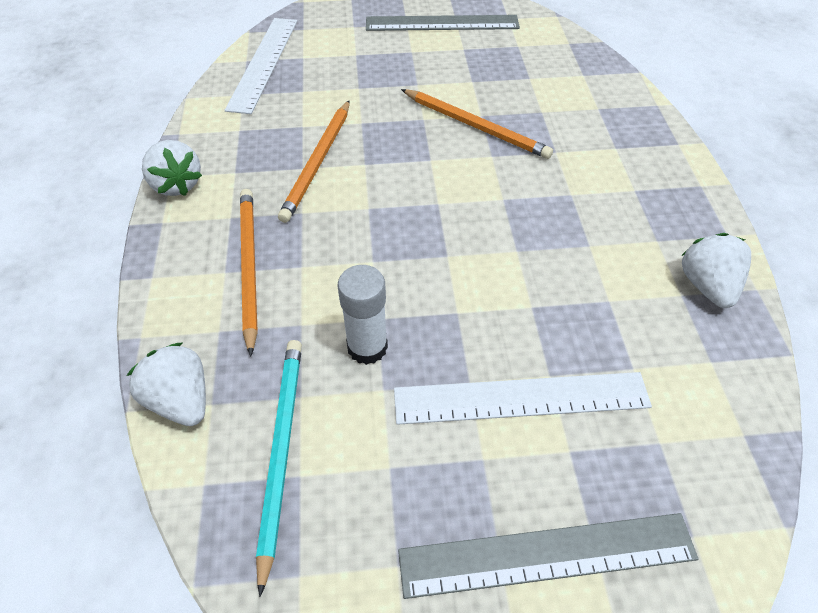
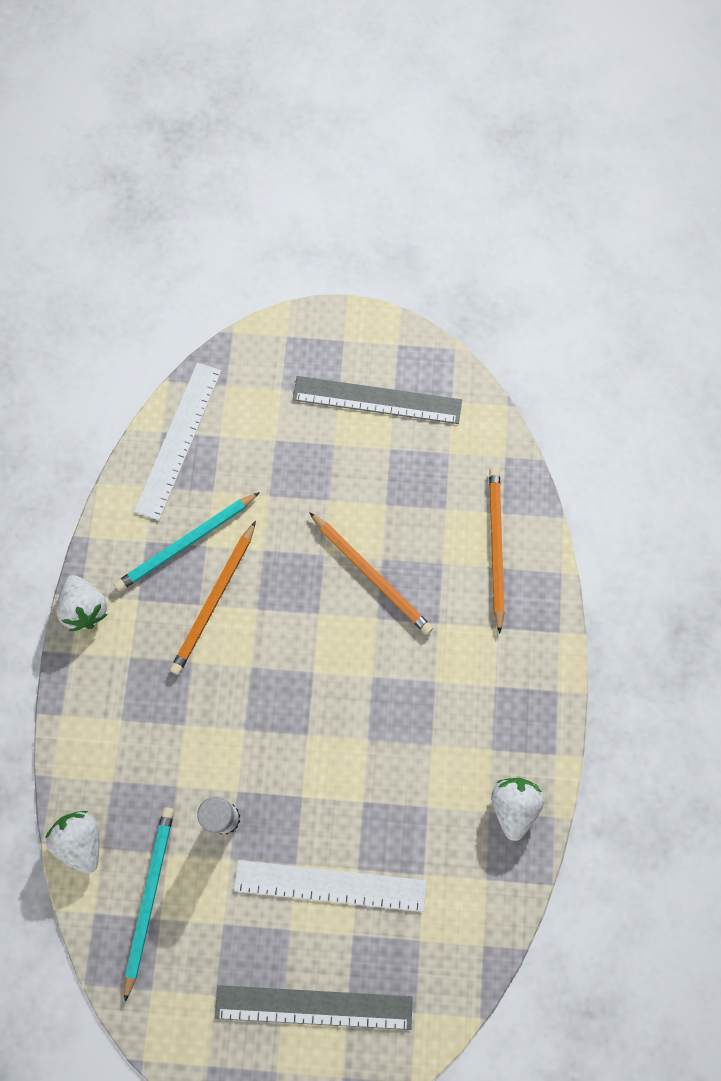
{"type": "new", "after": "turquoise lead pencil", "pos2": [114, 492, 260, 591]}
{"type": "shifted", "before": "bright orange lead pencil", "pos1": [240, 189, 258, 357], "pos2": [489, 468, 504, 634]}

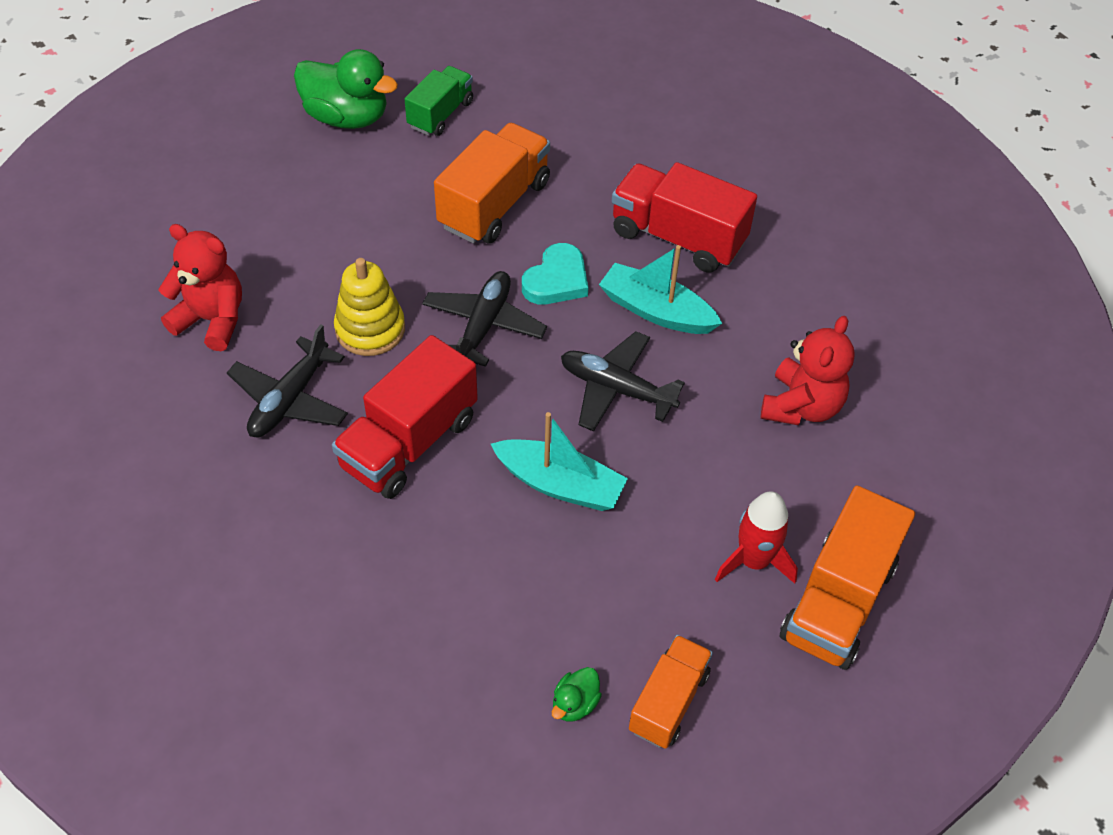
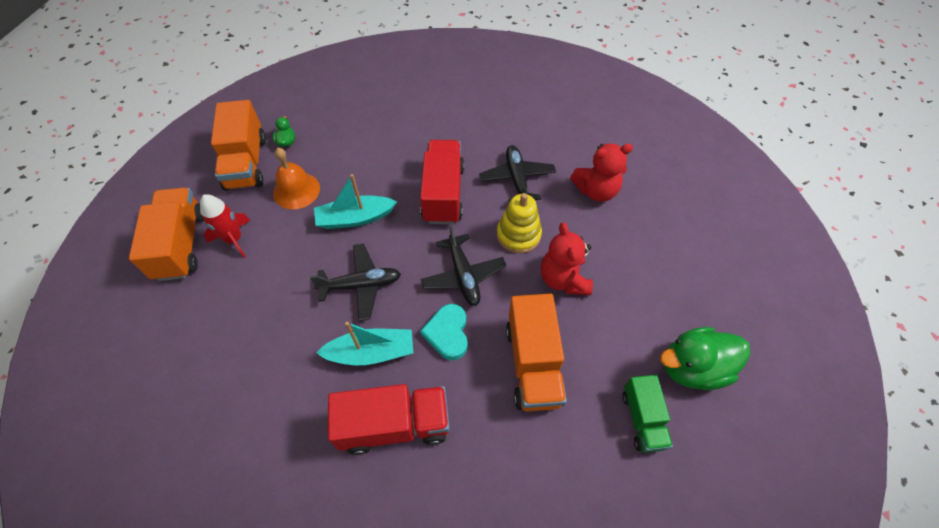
{"type": "new", "after": "bright orange school bell", "pos2": [273, 148, 320, 209]}
{"type": "shifted", "before": "crimson teddy bear", "pos1": [761, 316, 855, 425], "pos2": [541, 223, 593, 295]}
{"type": "scaled", "before": "bright orange lorry", "pos1": [629, 635, 713, 749], "pos2": [211, 100, 266, 191], "scale": 1.6}

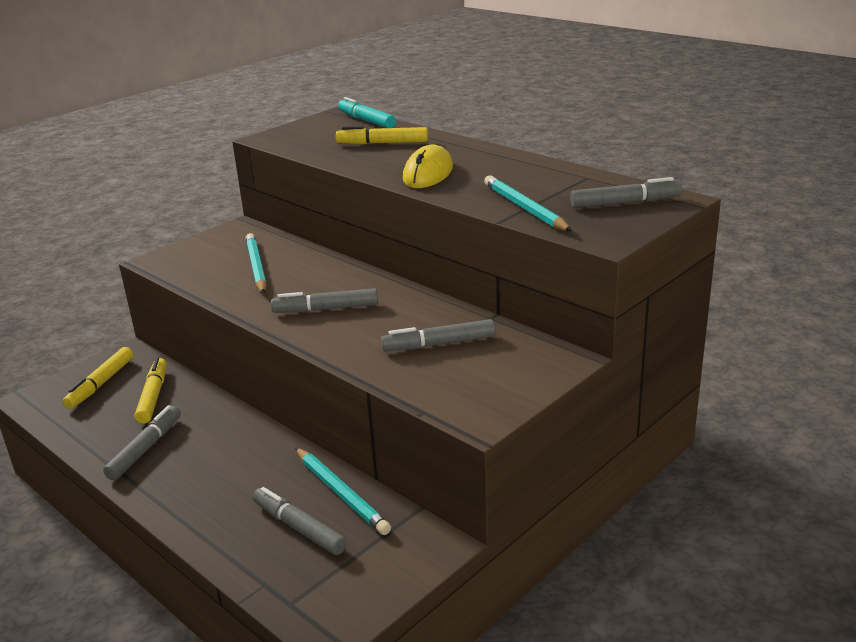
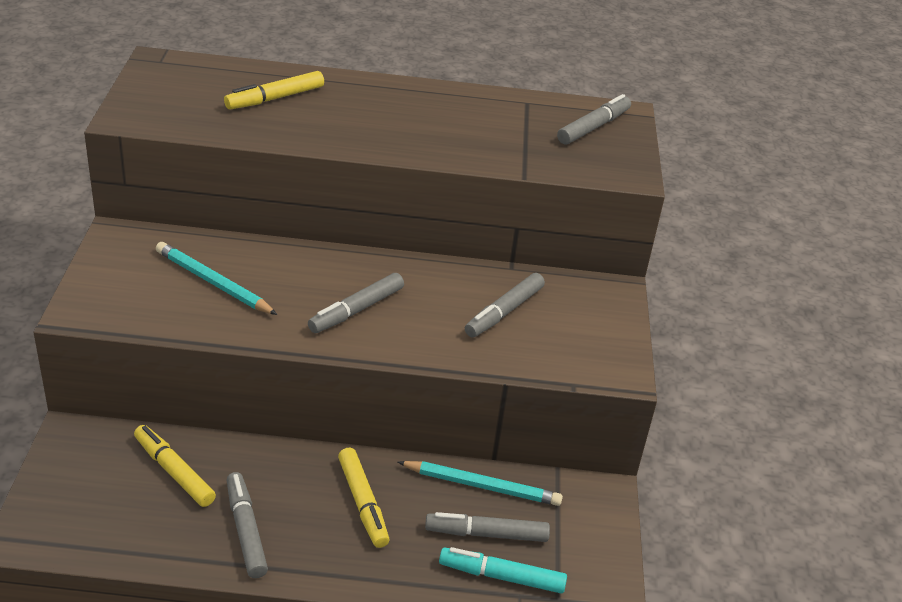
{"type": "gone", "before": "golden mouse", "pos1": [403, 145, 453, 188]}
{"type": "gone", "before": "turquoise lead pencil", "pos1": [484, 175, 572, 232]}
{"type": "shifted", "before": "golden felt pen", "pos1": [63, 347, 133, 409], "pos2": [338, 448, 390, 548]}
{"type": "shifted", "before": "turquoise felt pen", "pos1": [338, 97, 396, 128], "pos2": [439, 547, 567, 593]}

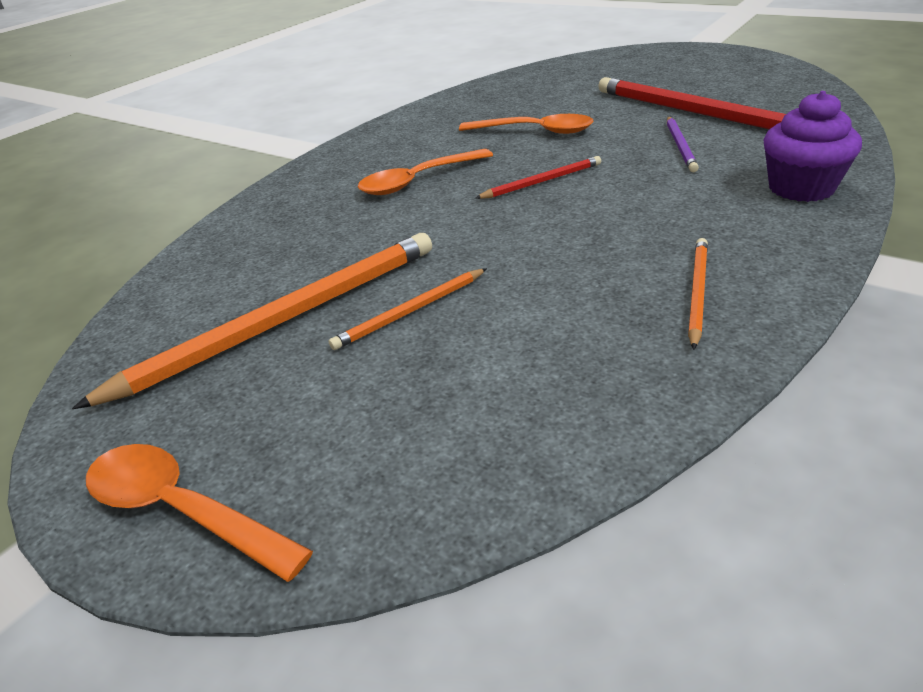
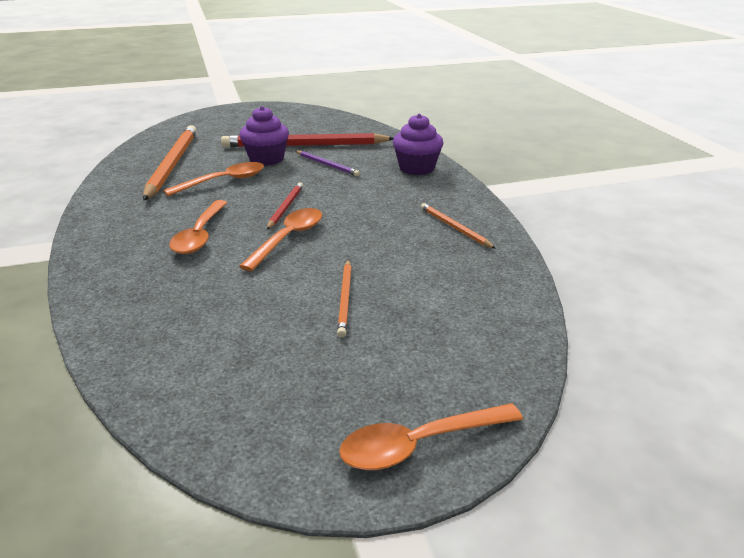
{"type": "new", "after": "bright orange teaspoon", "pos2": [239, 208, 322, 271]}
{"type": "new", "after": "royal purple cupcake", "pos2": [240, 106, 289, 166]}
{"type": "shifted", "before": "bright orange lead pencil", "pos1": [72, 233, 432, 409], "pos2": [143, 125, 197, 201]}

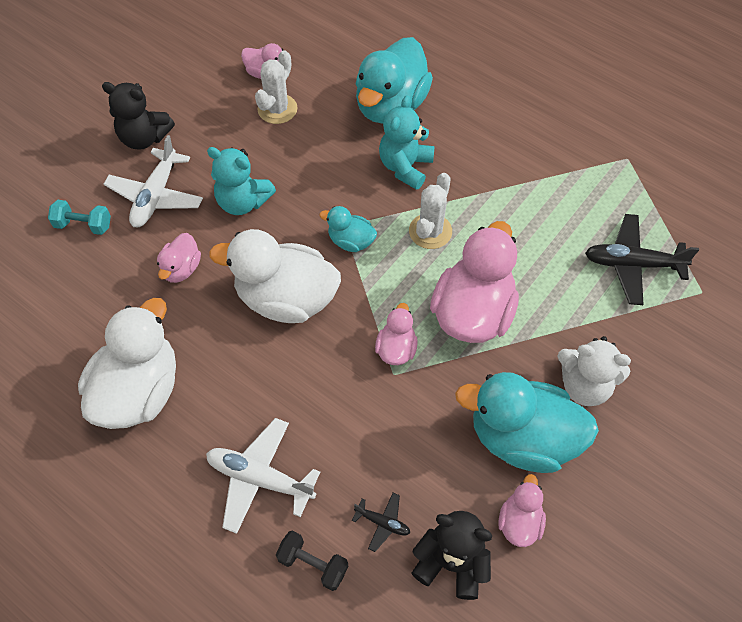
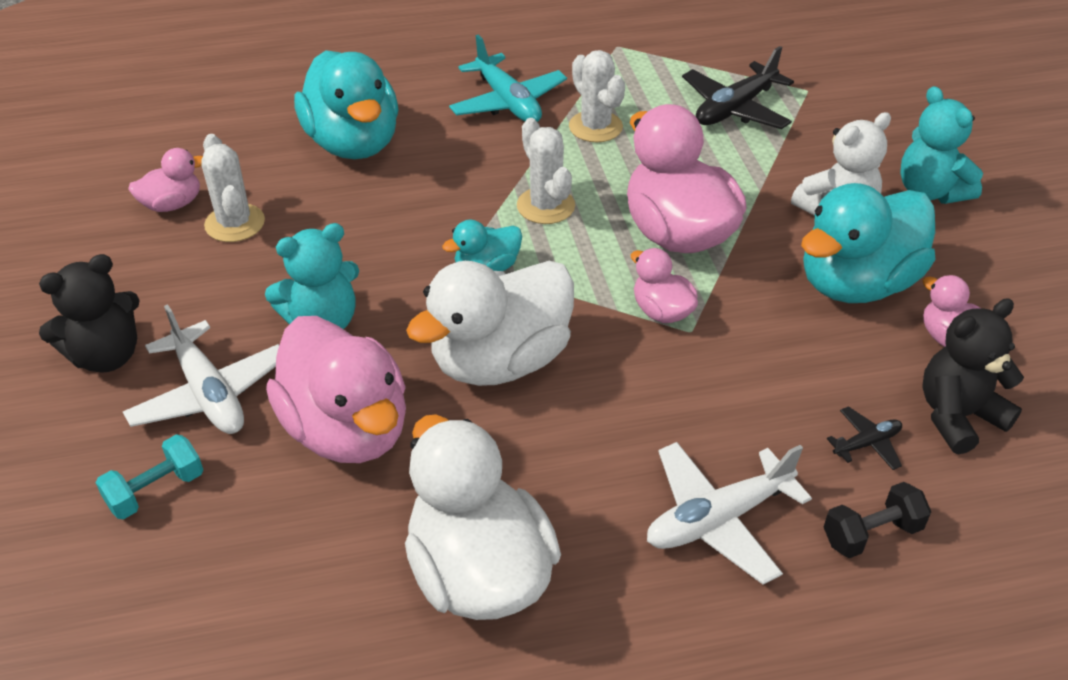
{"type": "new", "after": "turquoise plane", "pos2": [449, 35, 567, 122]}
{"type": "new", "after": "snow-white saguaro cactus", "pos2": [569, 50, 625, 142]}
{"type": "shifted", "before": "turquoise teddy bear", "pos1": [379, 95, 435, 190], "pos2": [900, 86, 983, 204]}
{"type": "scaled", "before": "pink rubber duck", "pos1": [157, 233, 201, 283], "pos2": [266, 316, 406, 463], "scale": 2.03}

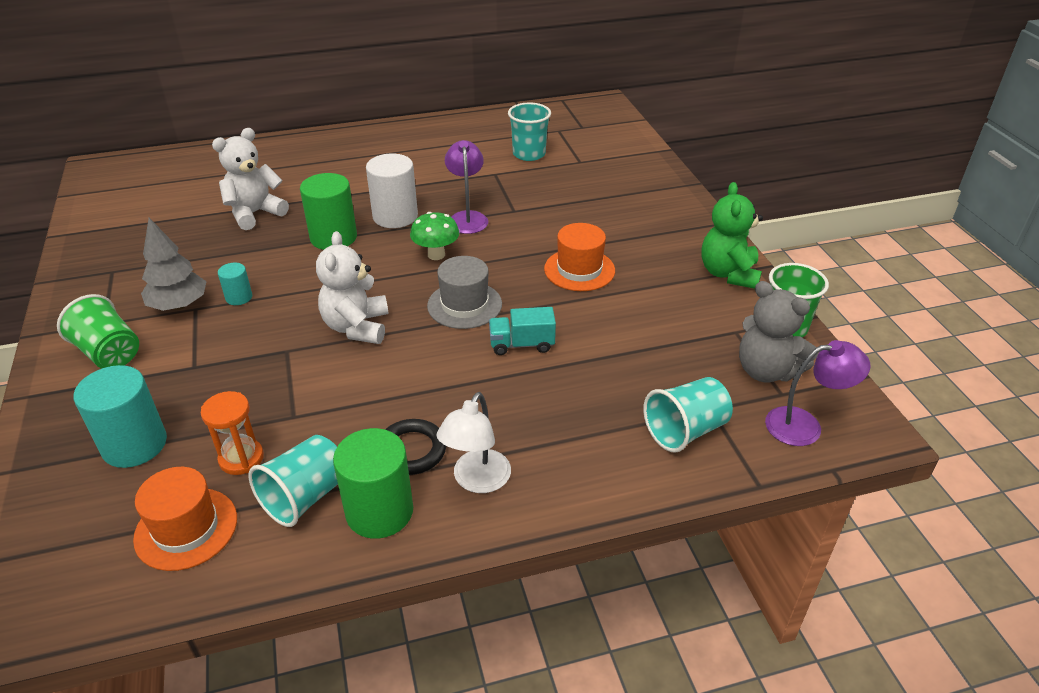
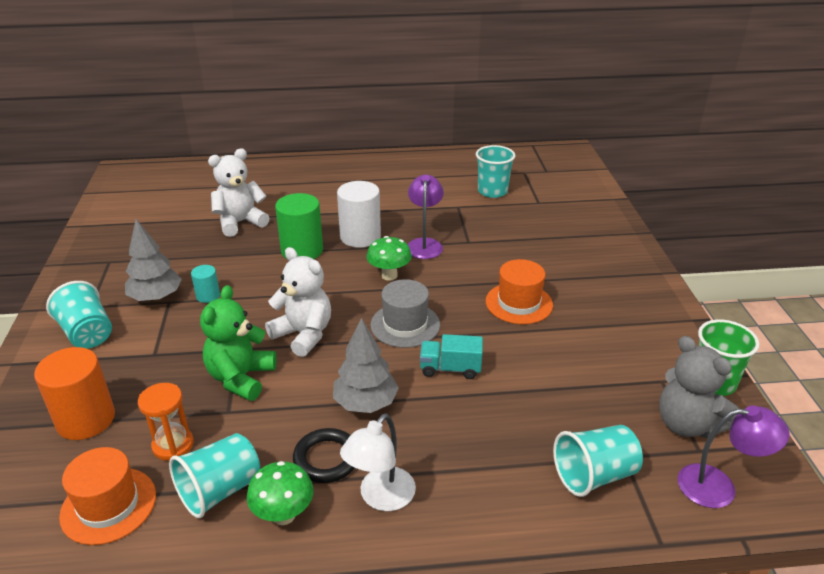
{"type": "new", "after": "gray fir tree", "pos2": [333, 318, 399, 413]}
{"type": "shifted", "before": "leaf-green teddy bear", "pos1": [701, 182, 763, 289], "pos2": [200, 285, 277, 401]}
{"type": "swapped", "before": "leaf-green cylinder", "after": "leaf-green mushroom", "pos1": [333, 428, 413, 539], "pos2": [247, 461, 314, 525]}
{"type": "repainted", "before": "leaf-green beaker", "after": "turquoise beaker", "pos1": [57, 294, 139, 369], "pos2": [46, 281, 112, 349]}
{"type": "repainted", "before": "turquoise cylinder", "after": "bright orange cylinder", "pos1": [74, 365, 167, 468], "pos2": [34, 347, 115, 440]}
{"type": "rotated", "before": "snow-white teddy bear", "pos1": [316, 231, 389, 344], "pos2": [265, 247, 331, 357], "turn": 120}

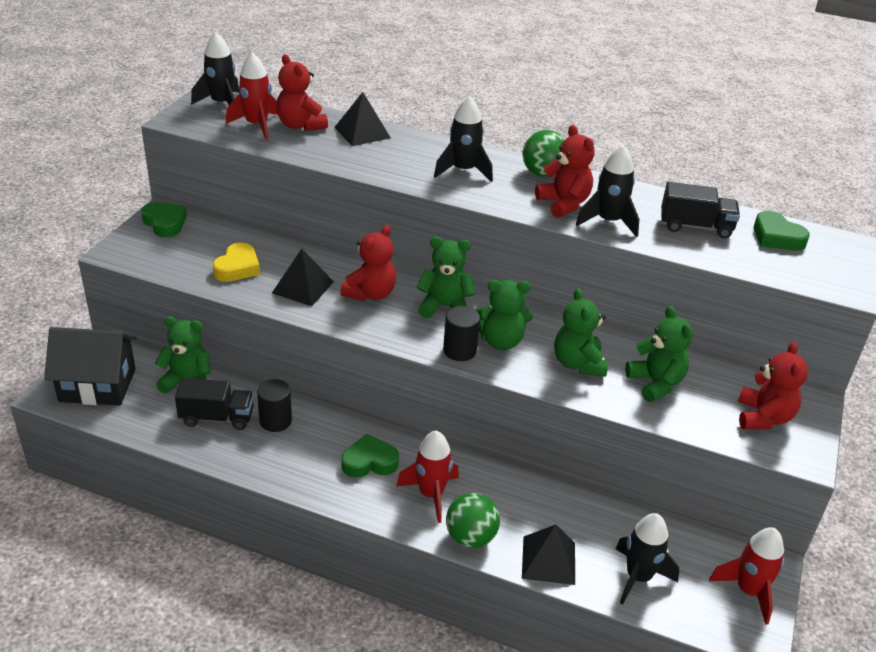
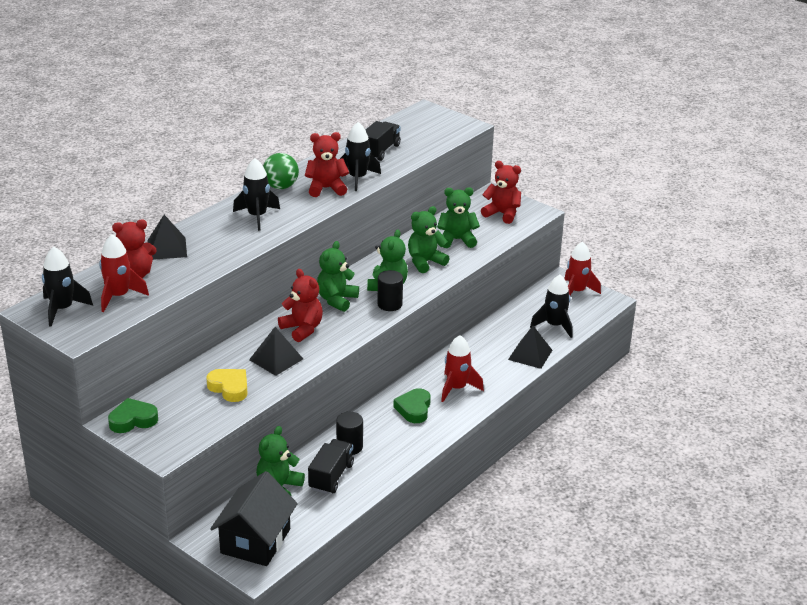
{"type": "gone", "before": "leaf-green sphere", "pos1": [446, 493, 500, 548]}
{"type": "gone", "before": "leaf-green heart", "pos1": [754, 211, 810, 251]}
{"type": "rotated", "before": "leaf-green teddy bear", "pos1": [554, 288, 608, 377], "pos2": [408, 206, 450, 273], "turn": 135}

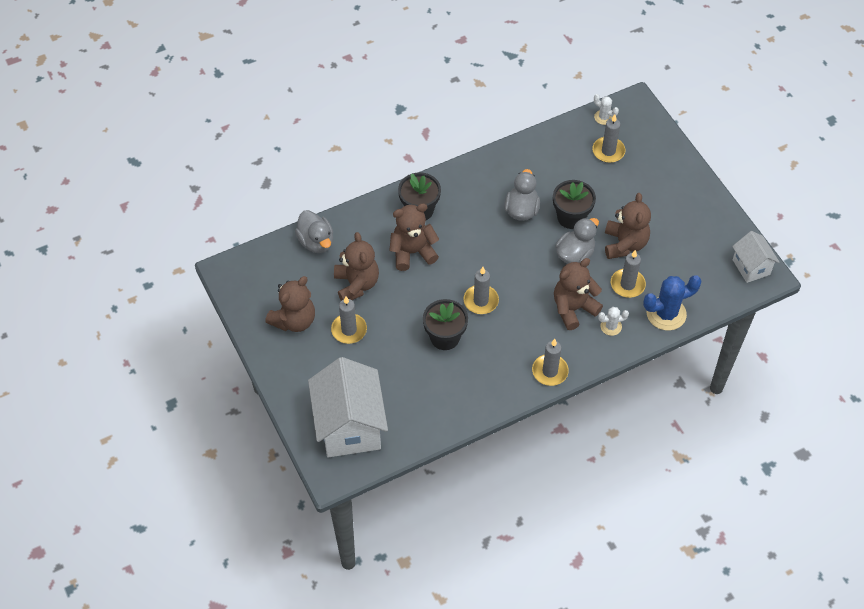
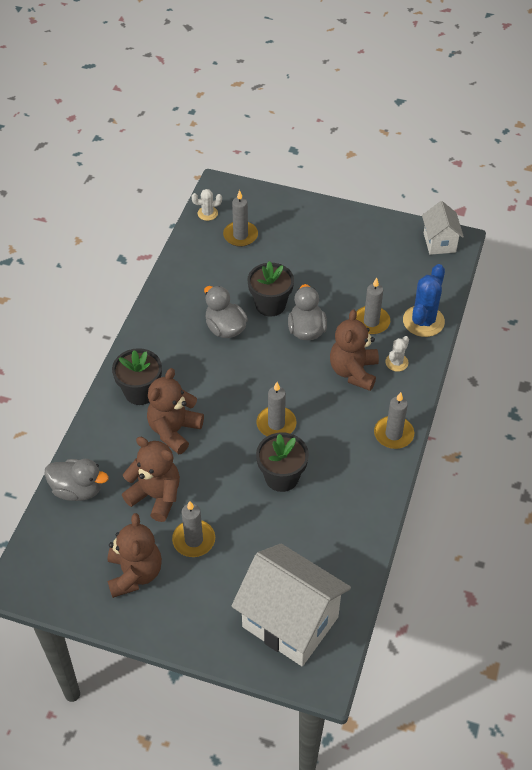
{"type": "gone", "before": "brown teddy bear", "pos1": [605, 193, 651, 259]}
{"type": "rotated", "before": "snow-white cottage", "pos1": [732, 231, 780, 283], "pos2": [422, 201, 464, 255], "turn": 60}

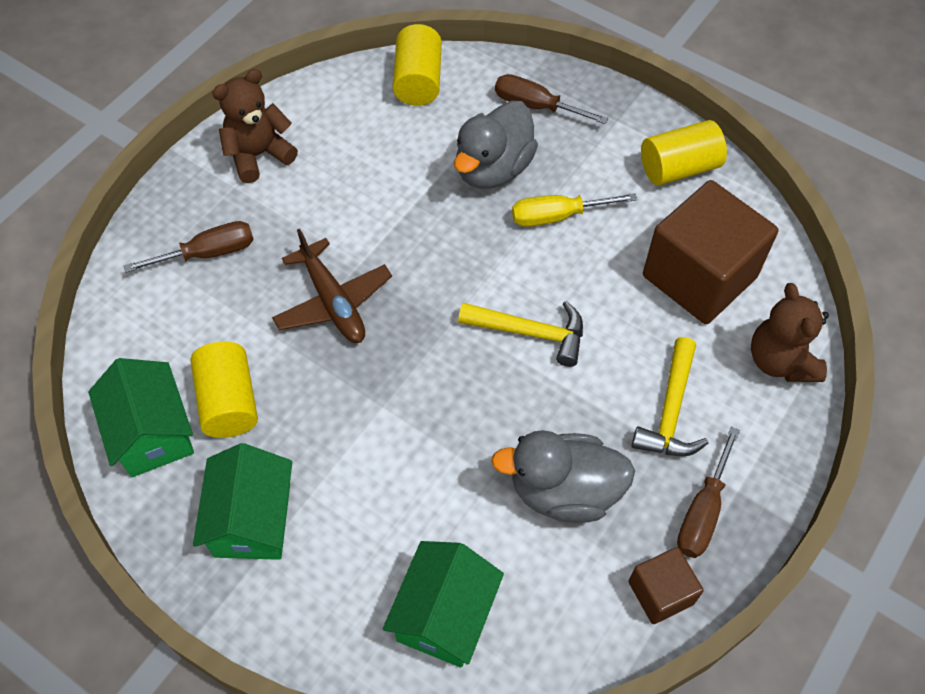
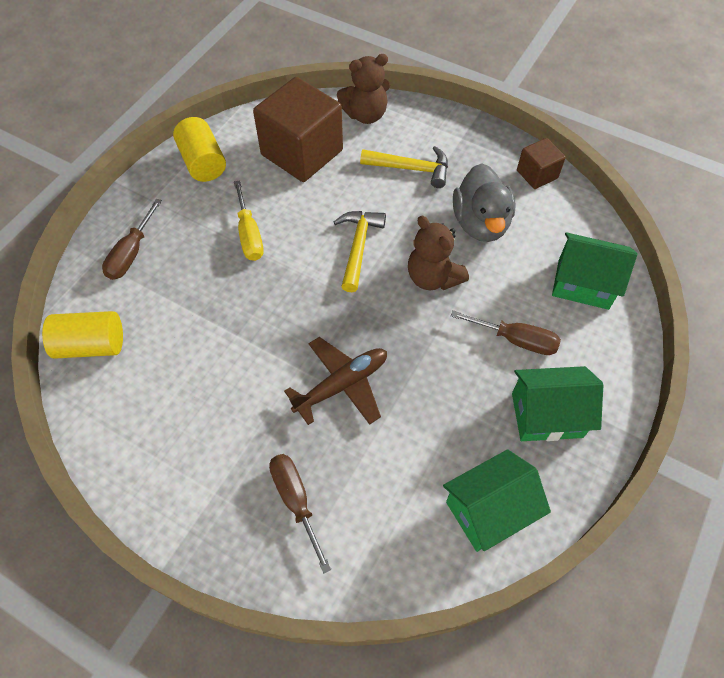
{"type": "gone", "before": "golden cylinder", "pos1": [191, 341, 258, 438]}
{"type": "gone", "before": "gray rubber duck", "pos1": [454, 101, 538, 189]}
{"type": "shifted", "before": "brown teddy bear", "pos1": [212, 69, 298, 183], "pos2": [408, 216, 469, 290]}
{"type": "shifted", "before": "brown screwdriver", "pos1": [677, 427, 740, 558], "pos2": [451, 311, 561, 355]}

